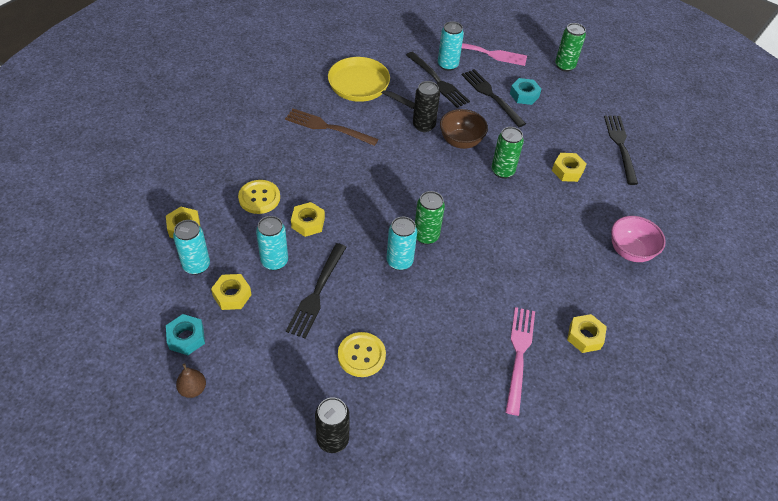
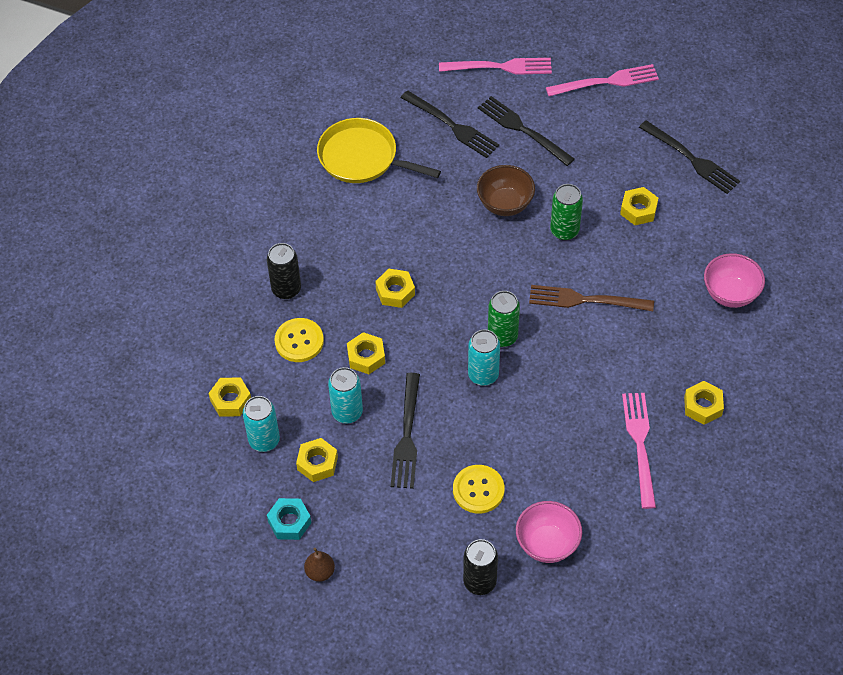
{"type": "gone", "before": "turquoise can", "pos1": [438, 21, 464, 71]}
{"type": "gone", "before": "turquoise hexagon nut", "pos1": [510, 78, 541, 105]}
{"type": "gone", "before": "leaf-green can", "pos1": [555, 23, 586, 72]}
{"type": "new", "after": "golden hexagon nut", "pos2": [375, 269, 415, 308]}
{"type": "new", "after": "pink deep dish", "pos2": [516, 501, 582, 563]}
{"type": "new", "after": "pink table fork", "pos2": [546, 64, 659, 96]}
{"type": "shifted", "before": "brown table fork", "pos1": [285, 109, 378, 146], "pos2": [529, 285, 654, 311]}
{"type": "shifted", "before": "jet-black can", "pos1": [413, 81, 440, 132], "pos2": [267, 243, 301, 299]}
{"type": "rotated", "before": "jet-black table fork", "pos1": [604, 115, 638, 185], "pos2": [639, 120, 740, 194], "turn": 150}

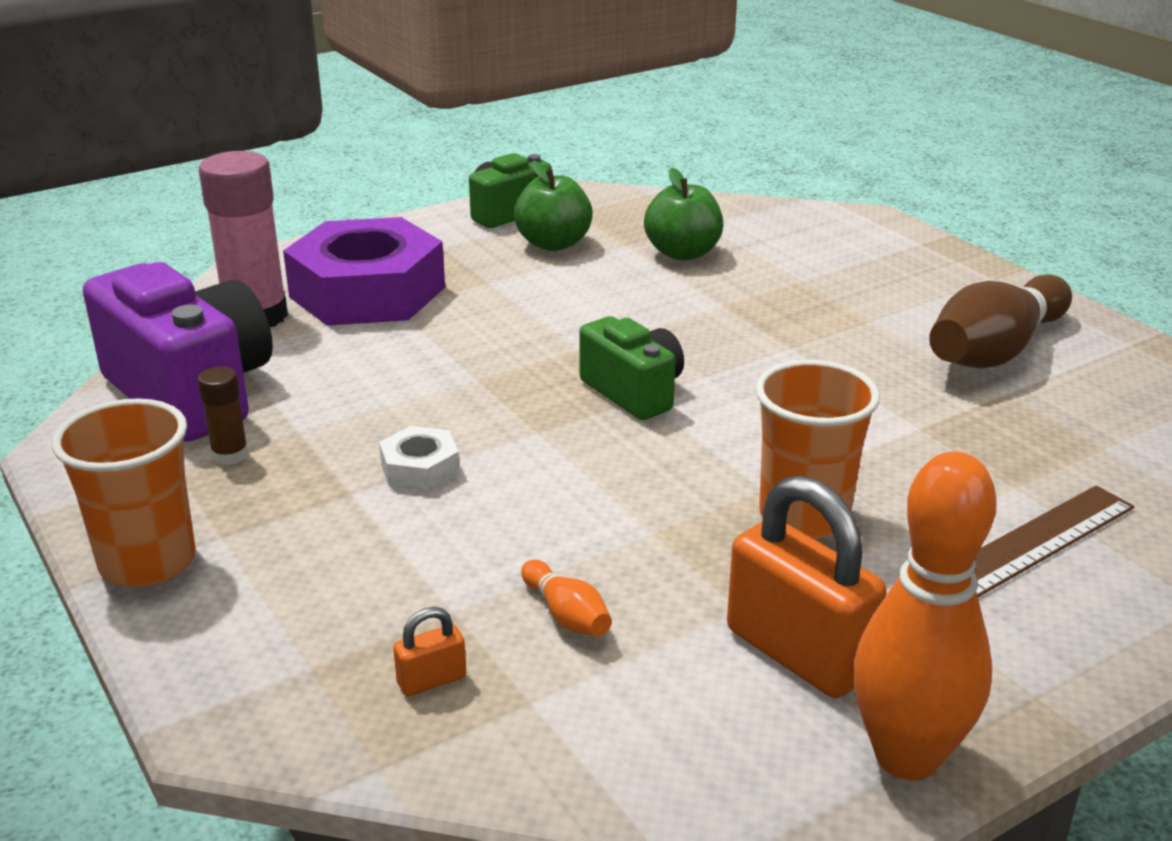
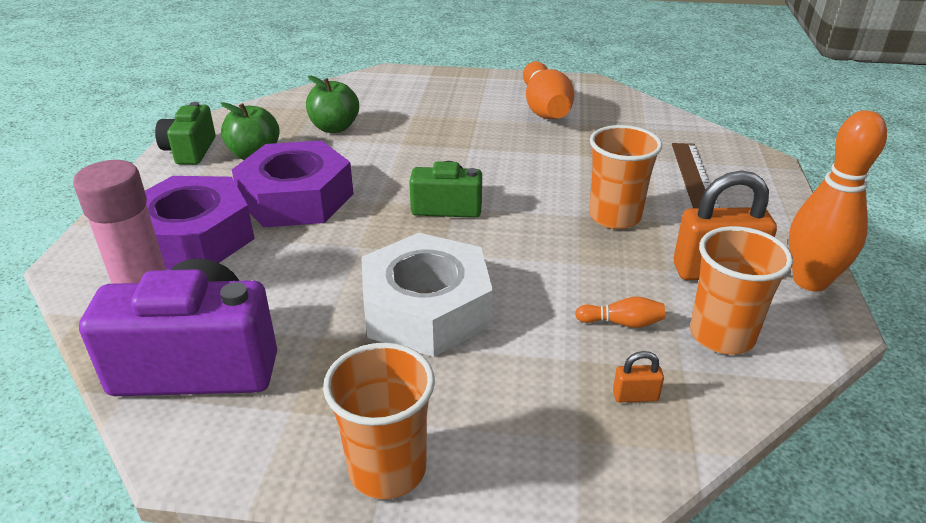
{"type": "gone", "before": "brown stick of glue", "pos1": [198, 366, 249, 465]}
{"type": "new", "after": "royal purple hexagon nut", "pos2": [232, 140, 354, 227]}
{"type": "new", "after": "bright orange beaker", "pos2": [690, 226, 793, 354]}
{"type": "repainted", "before": "brown tenpin", "after": "bright orange tenpin", "pos1": [929, 274, 1072, 368], "pos2": [523, 61, 574, 119]}
{"type": "rotated", "before": "bright orange padlock", "pos1": [393, 607, 466, 696], "pos2": [613, 351, 664, 402], "turn": 75}
{"type": "scaled", "before": "snow-white hexagon nut", "pos1": [379, 426, 460, 492], "pos2": [361, 233, 493, 357], "scale": 2.36}

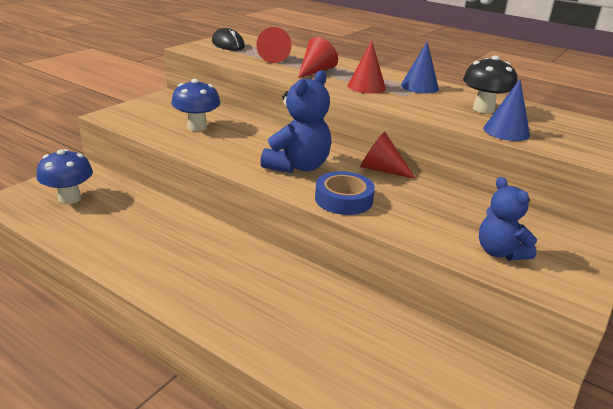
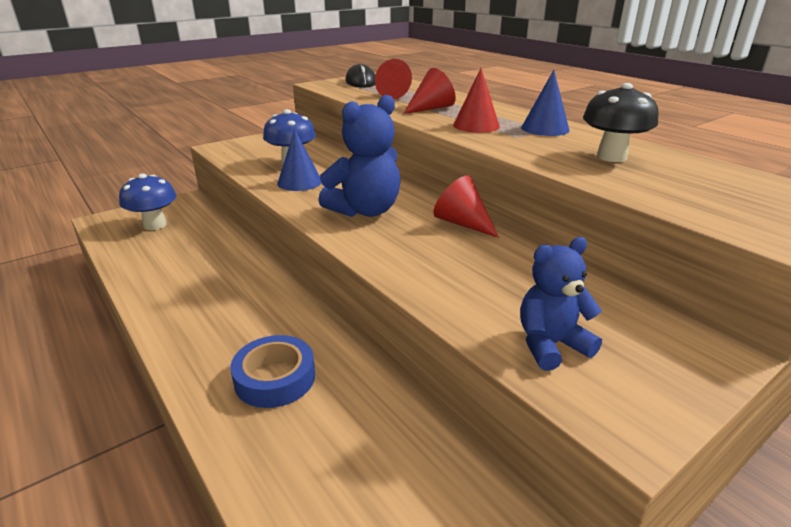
{"type": "shifted", "before": "cobalt roll of tape", "pos1": [315, 171, 375, 215], "pos2": [231, 335, 315, 408]}
{"type": "shifted", "before": "cobalt cone shape", "pos1": [483, 79, 530, 141], "pos2": [277, 129, 321, 191]}
{"type": "rotated", "before": "cobalt teddy bear", "pos1": [479, 177, 537, 261], "pos2": [520, 237, 602, 371], "turn": 75}

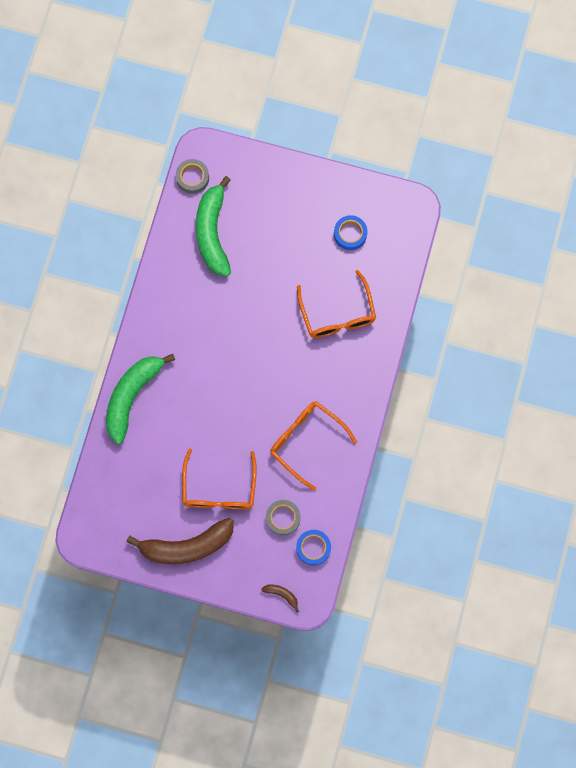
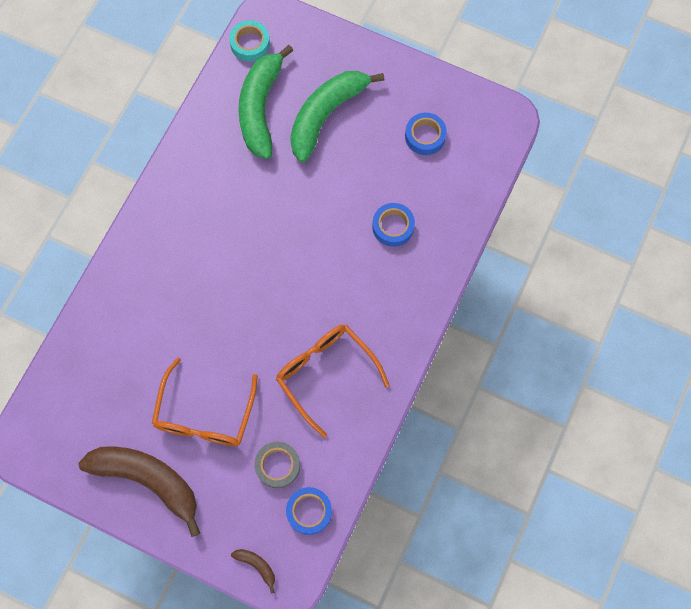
{"type": "shifted", "before": "leaf-green banana", "pos1": [106, 354, 175, 445], "pos2": [290, 71, 385, 163]}
{"type": "swapped", "before": "bright orange spectacles", "after": "cobalt roll of tape", "pos1": [297, 270, 376, 338], "pos2": [372, 203, 415, 247]}
{"type": "repainted", "before": "gray roll of tape", "after": "turquoise roll of tape", "pos1": [176, 159, 209, 194], "pos2": [229, 20, 270, 62]}
{"type": "rotated", "before": "brown banana", "pos1": [126, 518, 234, 564], "pos2": [79, 446, 200, 537], "turn": -150}

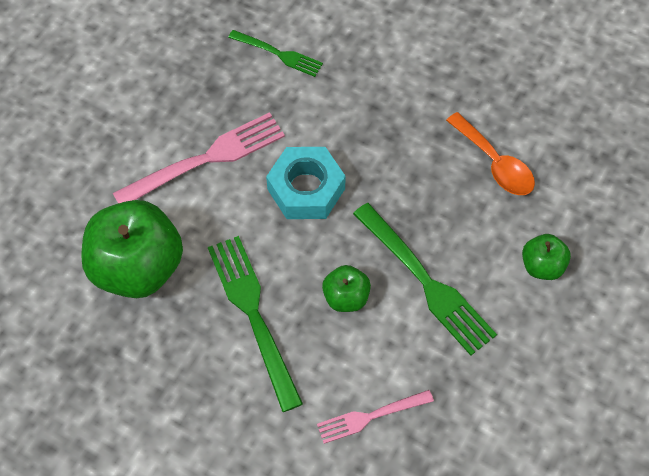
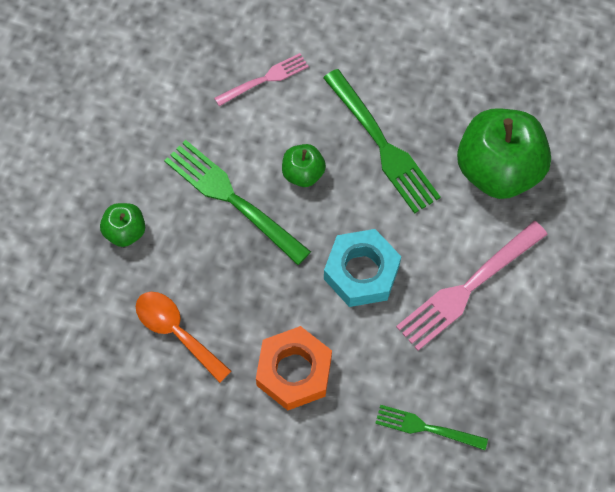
{"type": "new", "after": "bright orange hexagon nut", "pos2": [256, 326, 332, 410]}

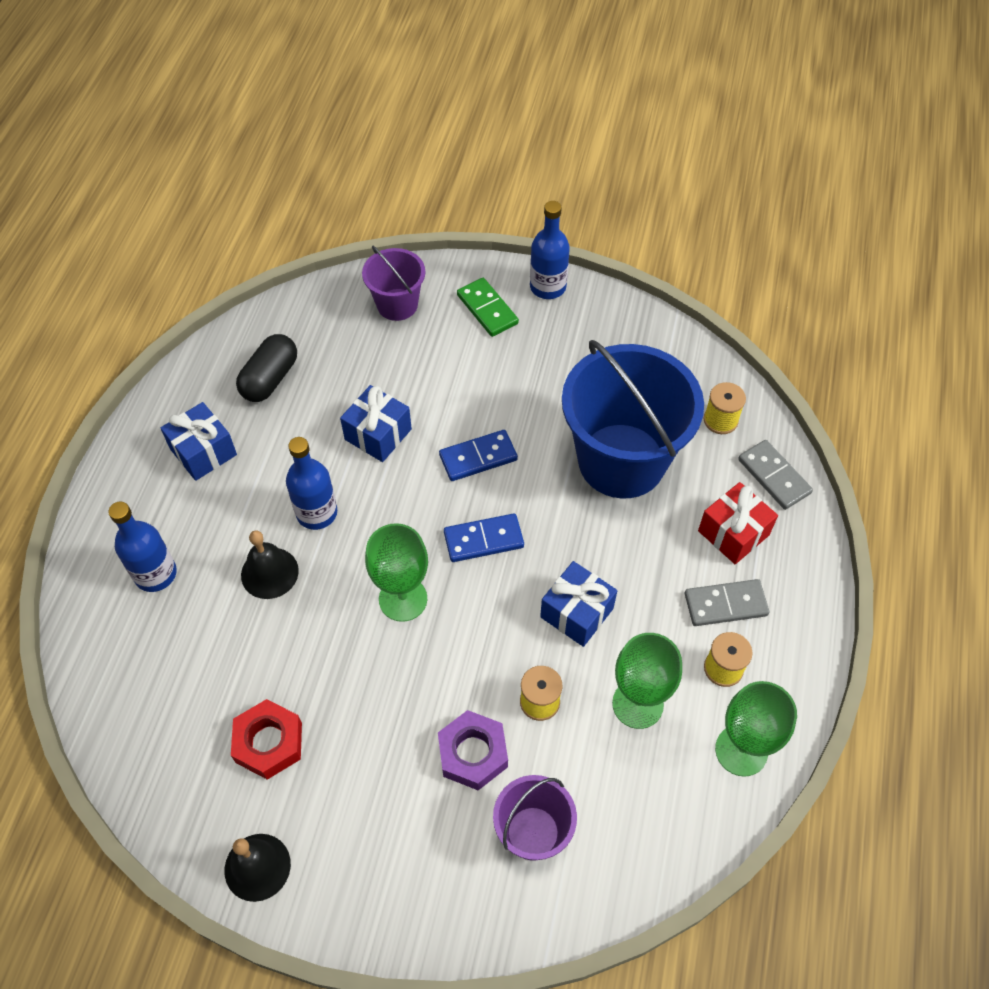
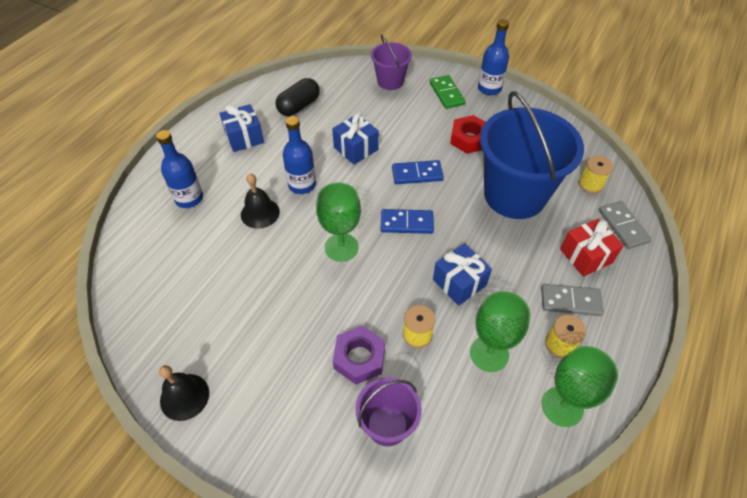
{"type": "shifted", "before": "crimson hexagon nut", "pos1": [231, 699, 302, 780], "pos2": [450, 115, 486, 154]}

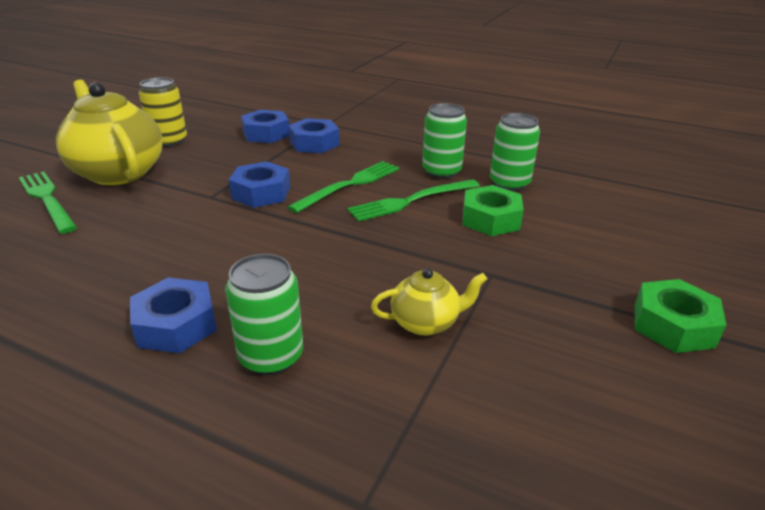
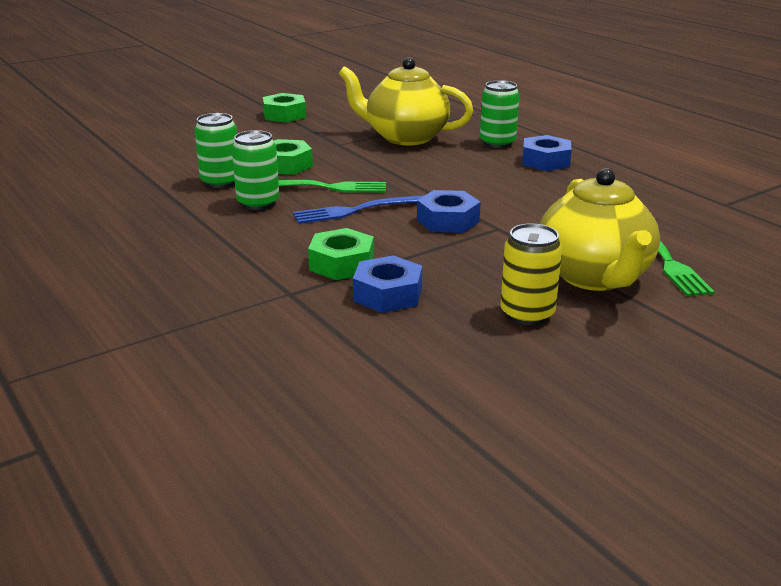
{"type": "repainted", "before": "leaf-green table fork", "after": "cobalt table fork", "pos1": [288, 161, 399, 213], "pos2": [293, 195, 425, 224]}
{"type": "repainted", "before": "cobalt hexagon nut", "after": "leaf-green hexagon nut", "pos1": [289, 118, 339, 153], "pos2": [308, 228, 374, 280]}
{"type": "scaled", "before": "golden china teapot", "pos1": [371, 268, 487, 336], "pos2": [338, 57, 473, 145], "scale": 2.03}

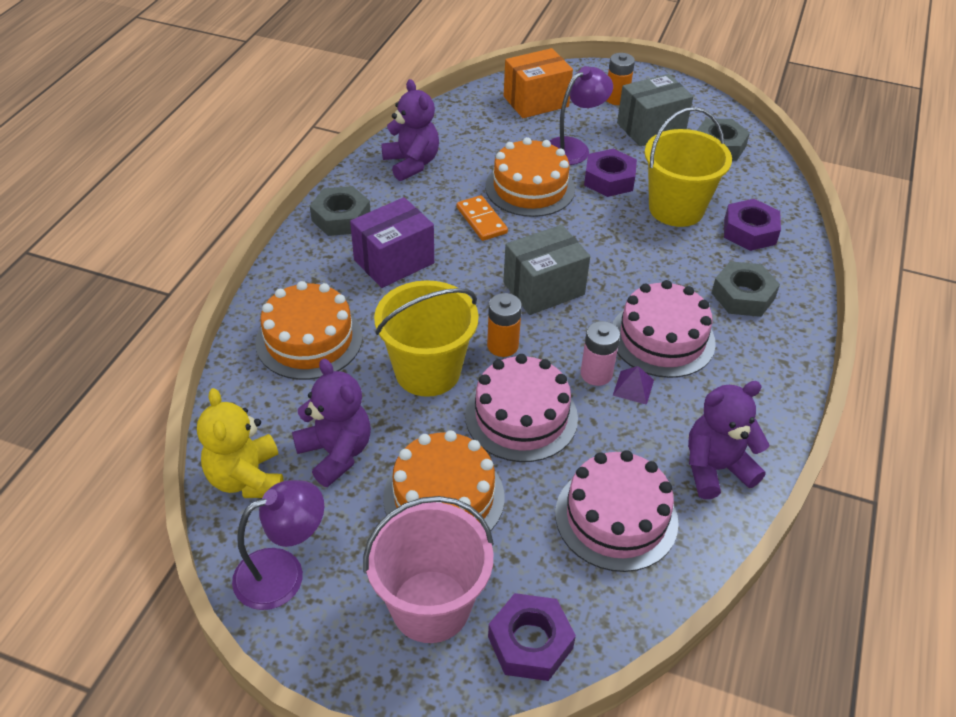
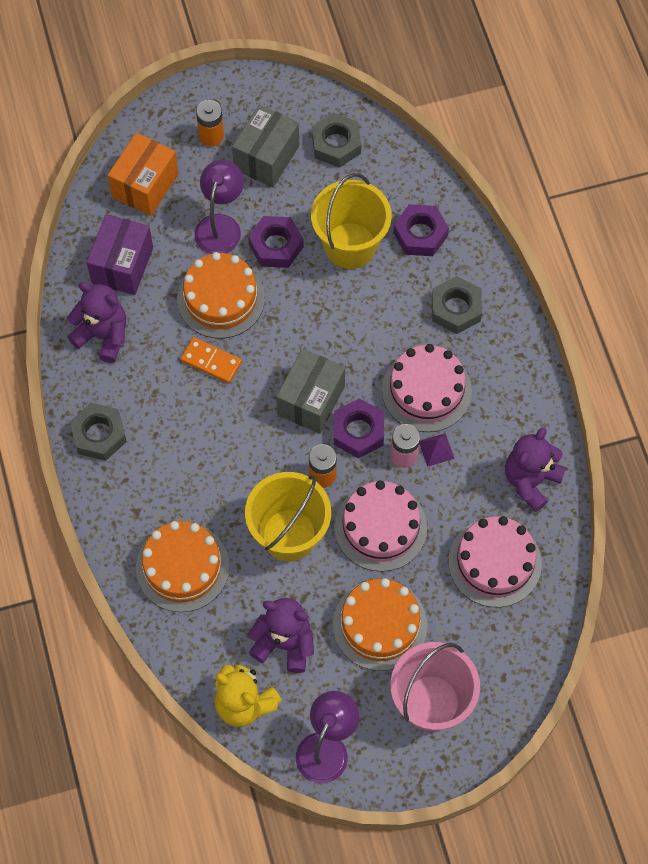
{"type": "shifted", "before": "royal purple parcel", "pos1": [350, 197, 434, 288], "pos2": [86, 214, 153, 295]}
{"type": "shifted", "before": "royal purple hexagon nut", "pos1": [488, 593, 576, 681], "pos2": [334, 398, 384, 458]}

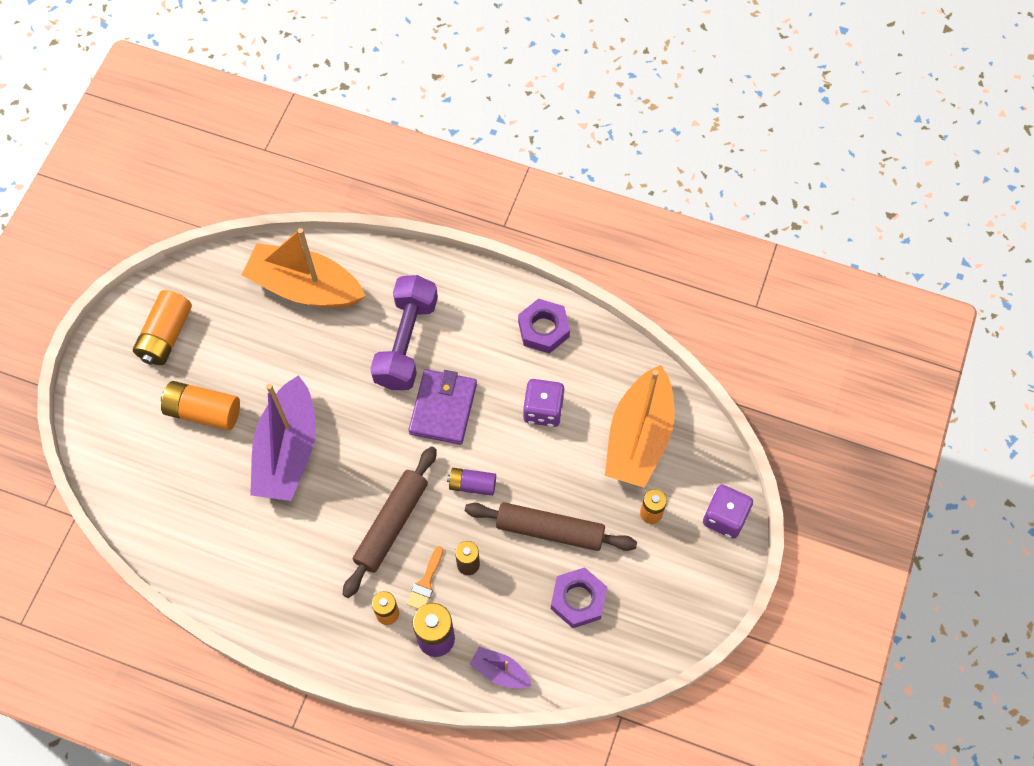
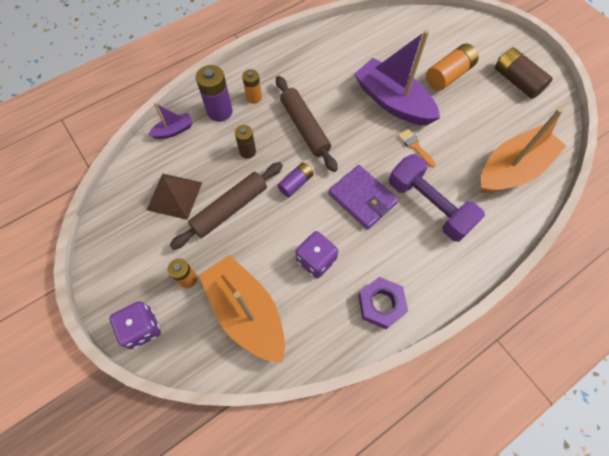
{"type": "shifted", "before": "bright orange paintbrush", "pos1": [407, 546, 443, 609], "pos2": [398, 129, 436, 167]}
{"type": "swapped", "before": "royal purple hexagon nut", "after": "brown solid pyramid", "pos1": [551, 567, 607, 628], "pos2": [147, 174, 202, 220]}
{"type": "repainted", "before": "bright orange battery", "after": "brown battery", "pos1": [133, 290, 192, 365], "pos2": [495, 47, 553, 99]}

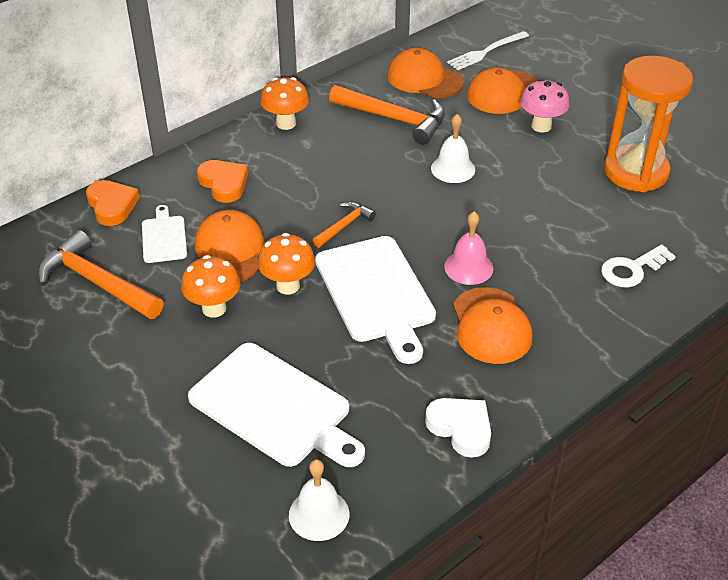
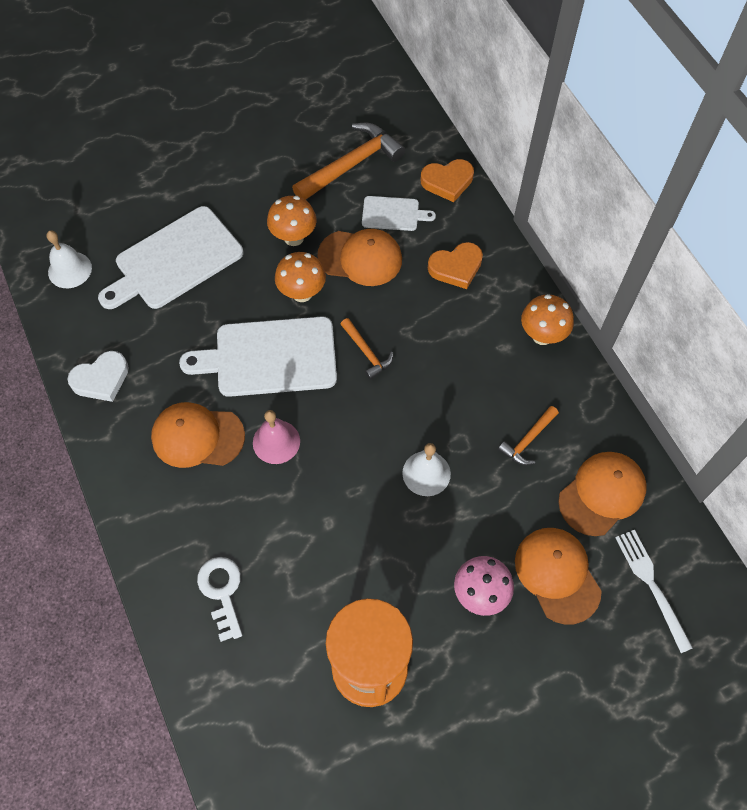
{"type": "scaled", "before": "bright orange hammer", "pos1": [329, 85, 445, 145], "pos2": [498, 406, 559, 465], "scale": 0.53}

